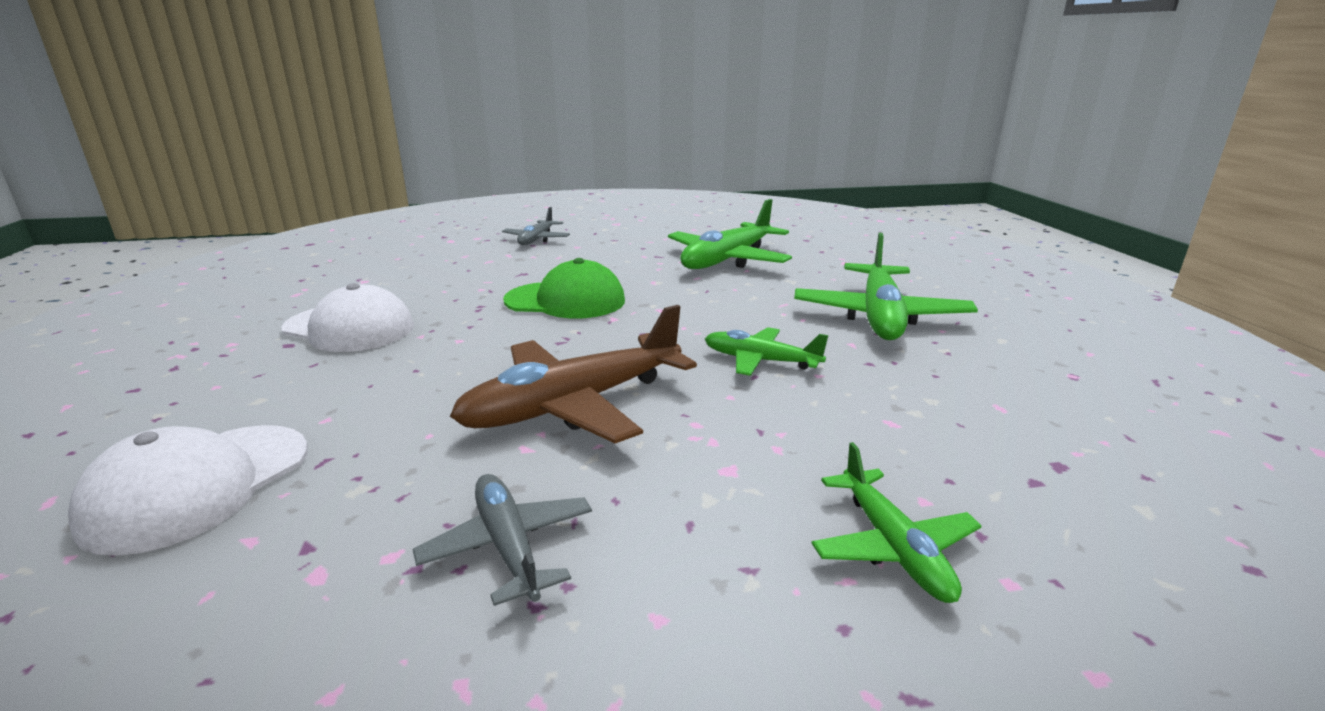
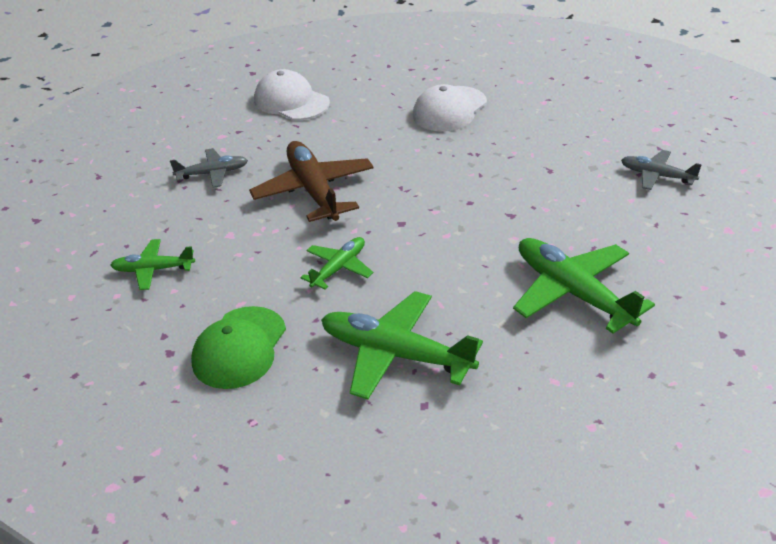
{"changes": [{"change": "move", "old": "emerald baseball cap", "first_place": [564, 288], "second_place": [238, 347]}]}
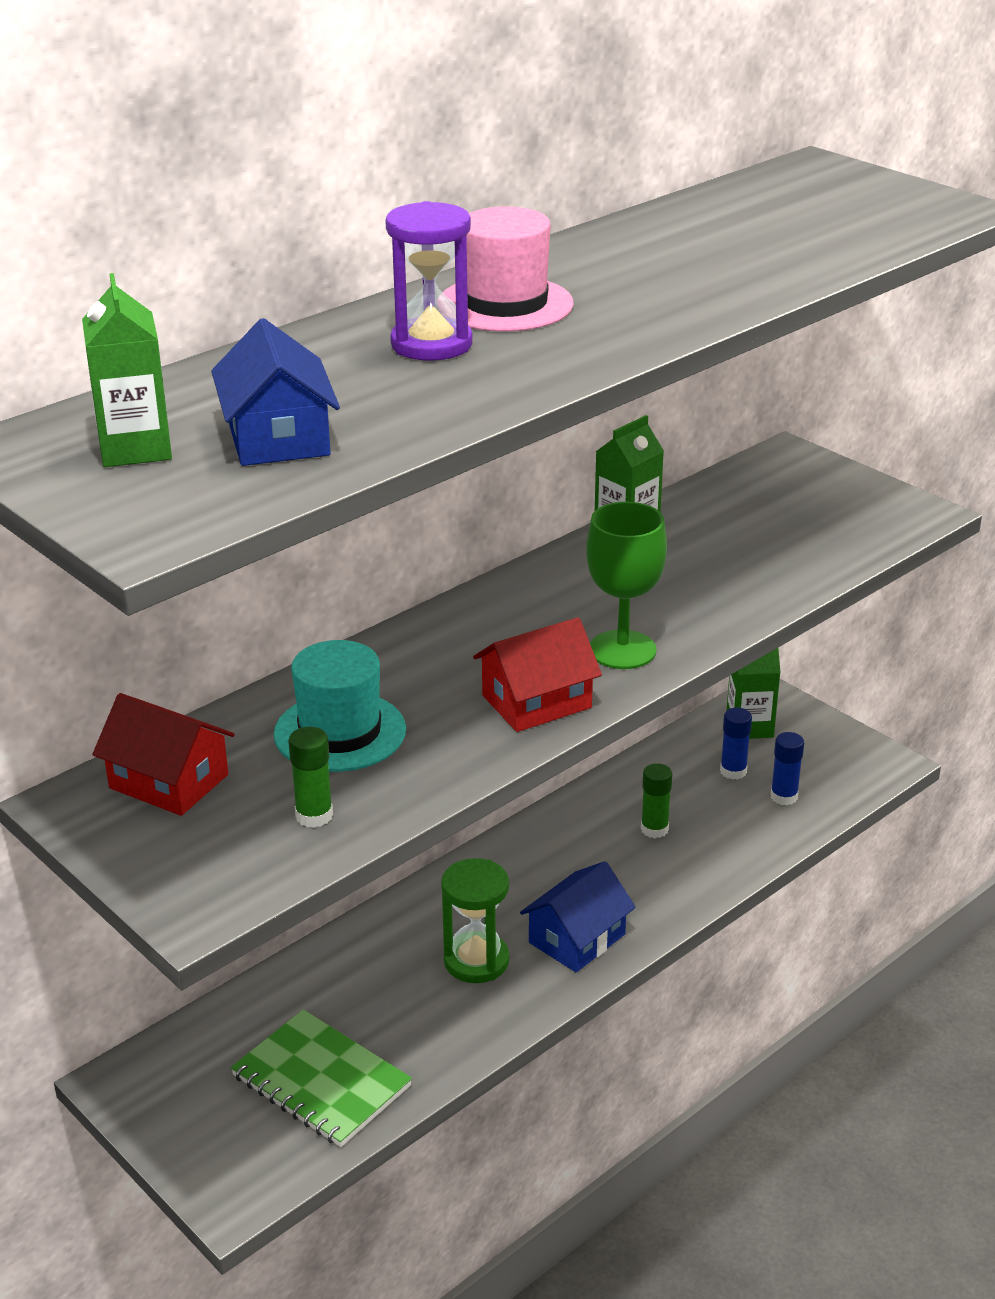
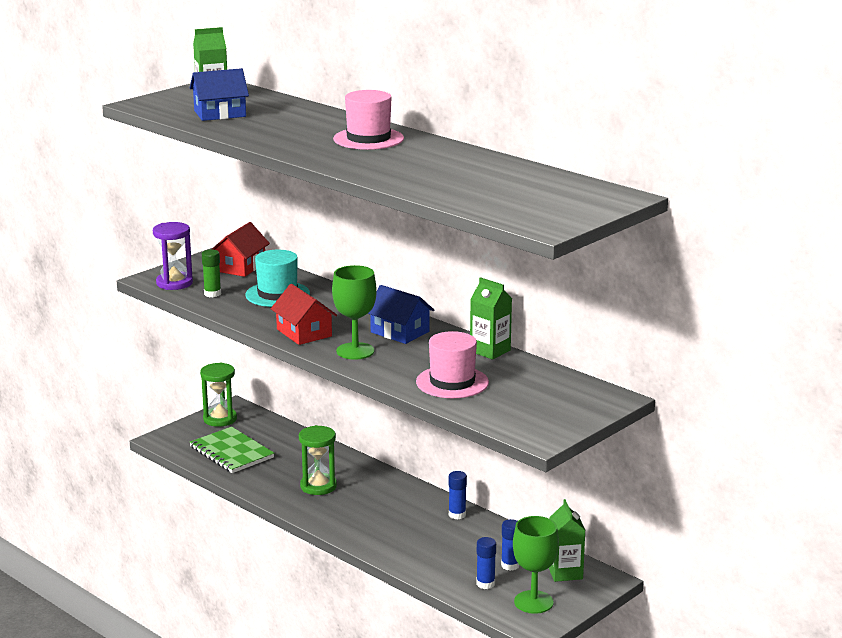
{"changes": [{"change": "move", "old": "royal purple sandglass", "first_place": [429, 281], "second_place": [173, 256]}, {"change": "rotate", "old": "emerald notebook", "first_place": [321, 1078], "second_place": [232, 450], "degrees": -75}, {"change": "insert", "new": "emerald sandglass", "second_place": [218, 394]}, {"change": "move", "old": "blue cottage", "first_place": [578, 916], "second_place": [401, 314]}, {"change": "insert", "new": "rosy hat", "second_place": [452, 364]}, {"change": "insert", "new": "blue stick of glue", "second_place": [458, 495]}, {"change": "insert", "new": "emerald goblet", "second_place": [536, 565]}, {"change": "delete", "old": "emerald stick of glue", "first_place": [656, 800]}]}
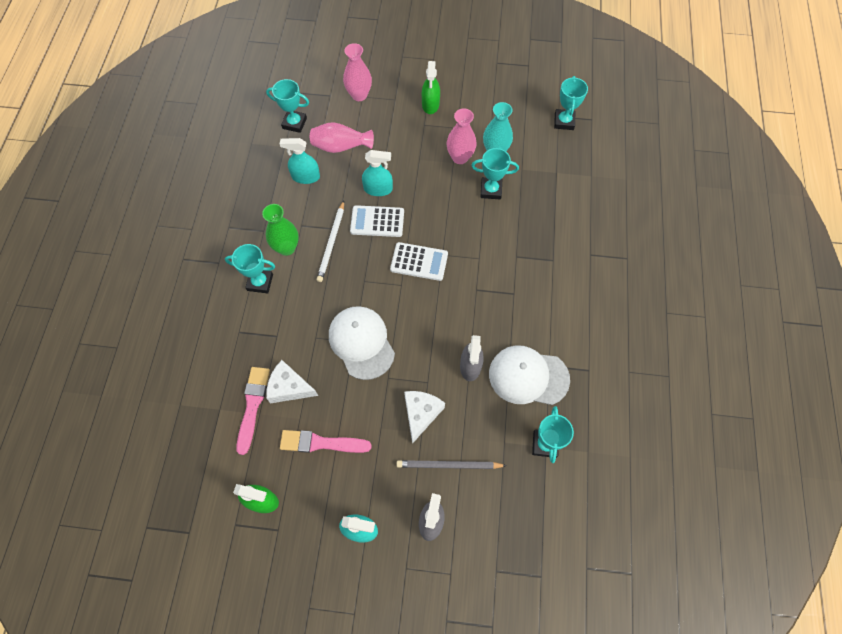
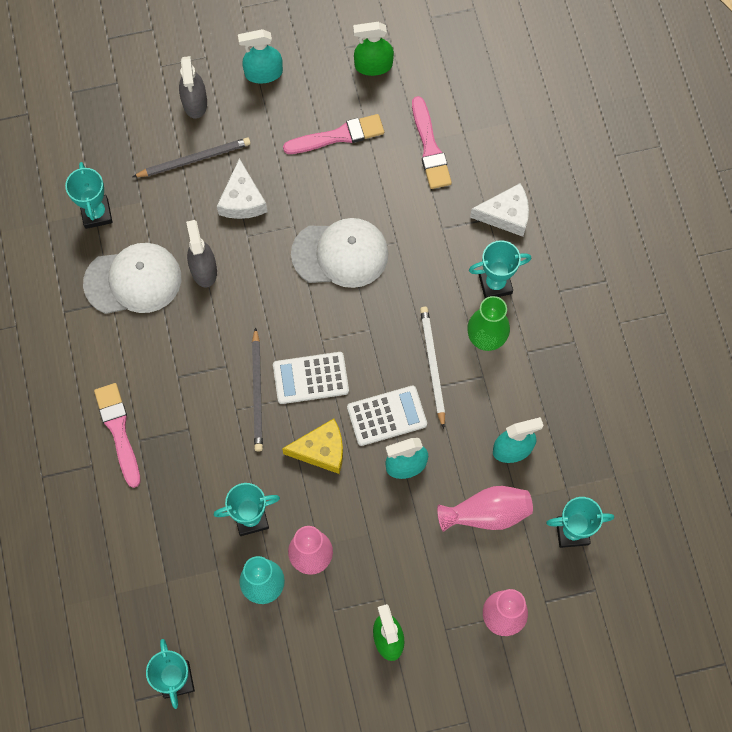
{"changes": [{"change": "insert", "new": "rosy paint brush", "second_place": [117, 435]}, {"change": "insert", "new": "grey lead pencil", "second_place": [257, 389]}, {"change": "insert", "new": "golden cheese", "second_place": [312, 446]}, {"change": "rotate", "old": "pure white baseball cap", "first_place": [362, 343], "second_place": [340, 253], "degrees": -45}, {"change": "move", "old": "pure white cheese", "first_place": [292, 381], "second_place": [499, 210]}]}
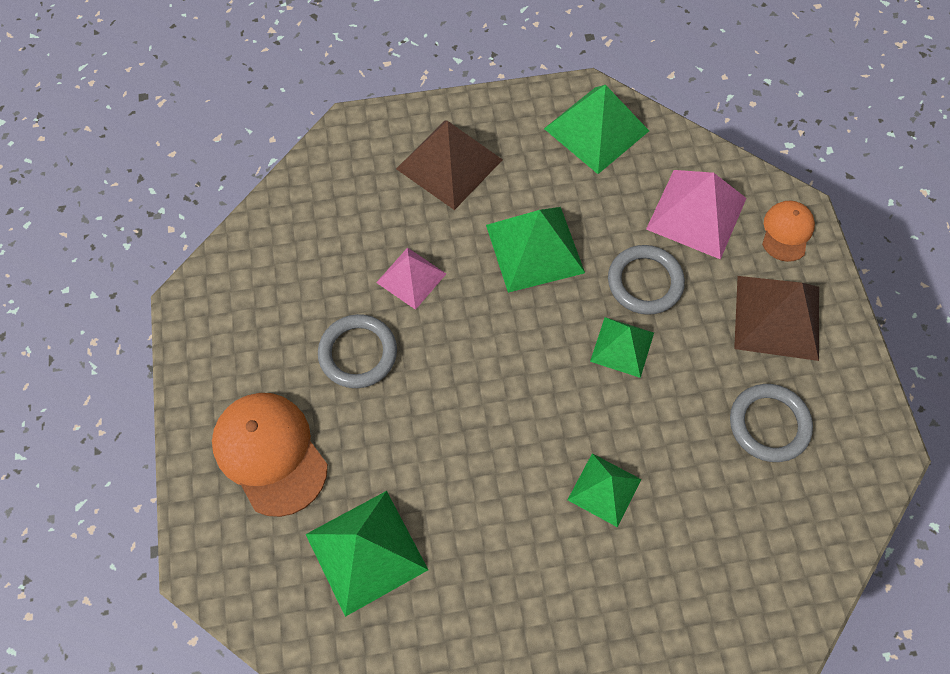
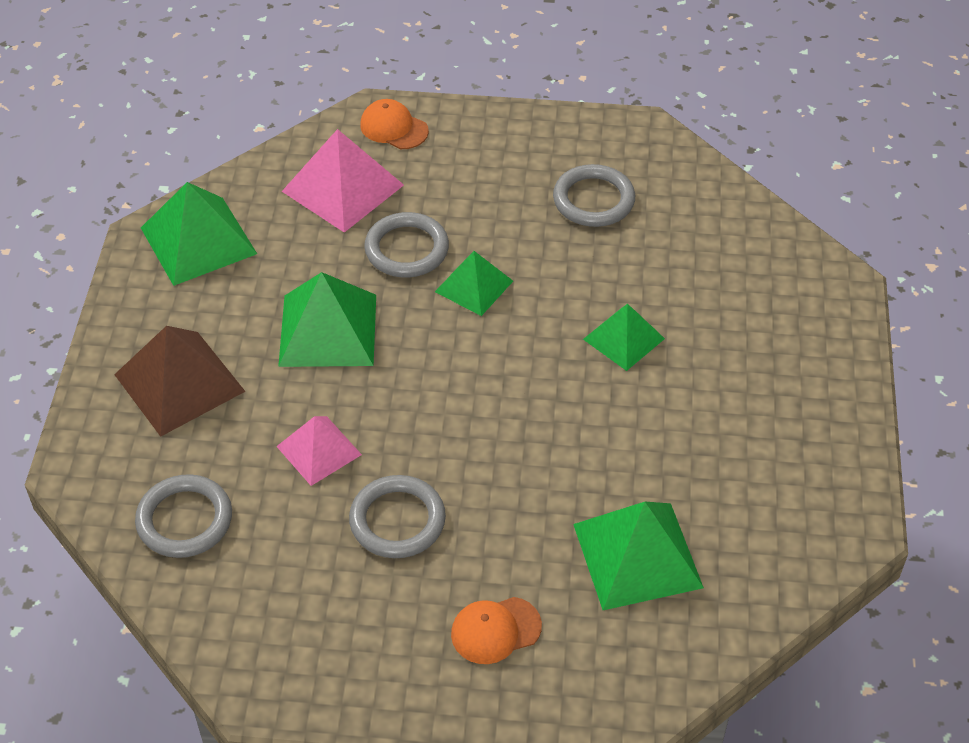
{"changes": [{"change": "insert", "new": "grey hoop", "second_place": [183, 516]}, {"change": "resize", "old": "orange baseball cap", "first_place": [270, 455], "second_place": [496, 630], "factor": 0.57}, {"change": "delete", "old": "brown pyramid shape", "first_place": [776, 318]}]}
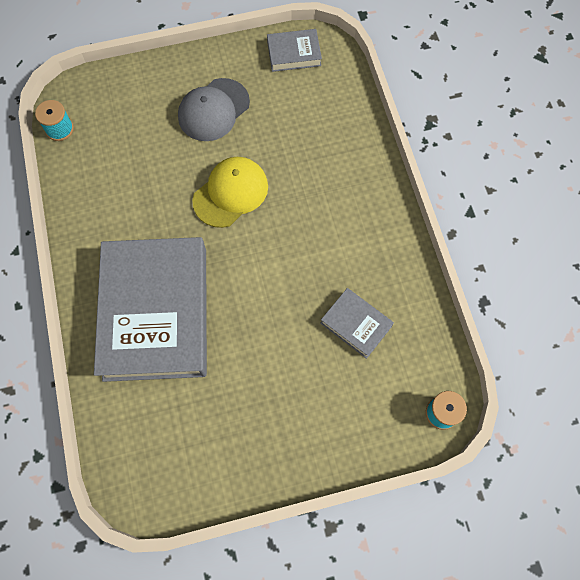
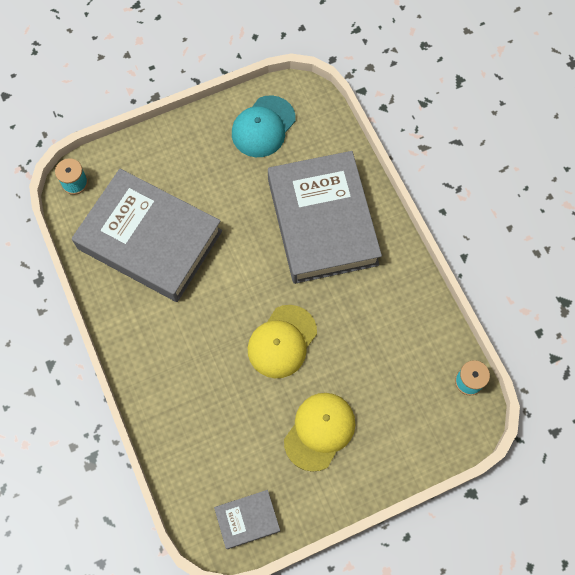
{"changes": [{"change": "resize", "old": "grey book", "first_place": [357, 323], "second_place": [147, 235], "factor": 2.34}, {"change": "insert", "new": "turquoise baseball cap", "second_place": [264, 126]}, {"change": "recolor", "old": "grey baseball cap", "new": "golden baseball cap", "first_place": [214, 109], "second_place": [320, 432]}]}
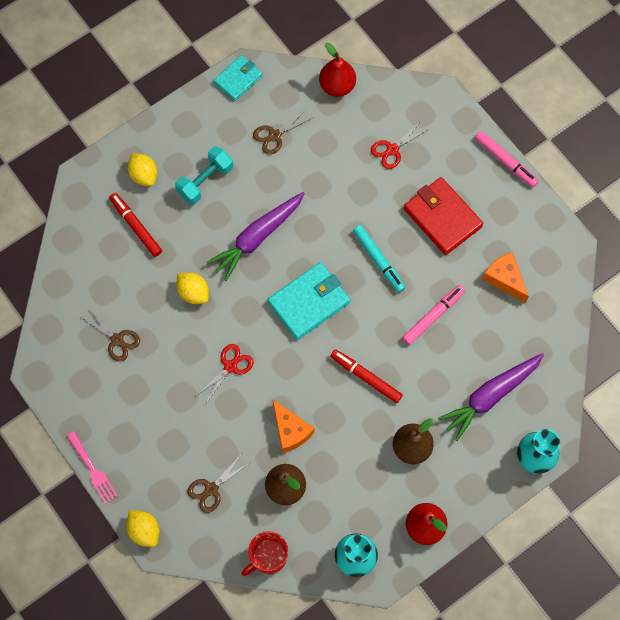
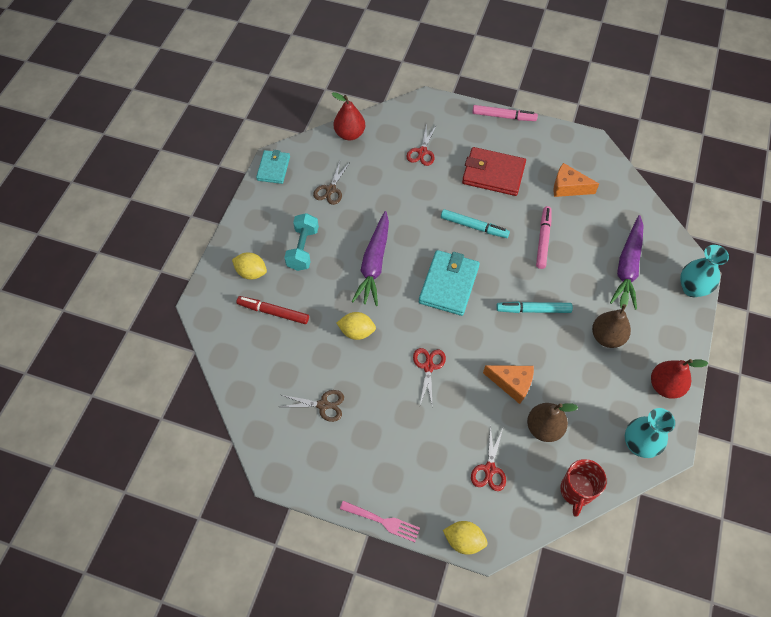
{"changes": [{"change": "recolor", "old": "brown shears", "new": "crimson shears", "first_place": [218, 484], "second_place": [488, 458]}, {"change": "recolor", "old": "crimson felt pen", "new": "turquoise felt pen", "first_place": [366, 376], "second_place": [534, 307]}]}
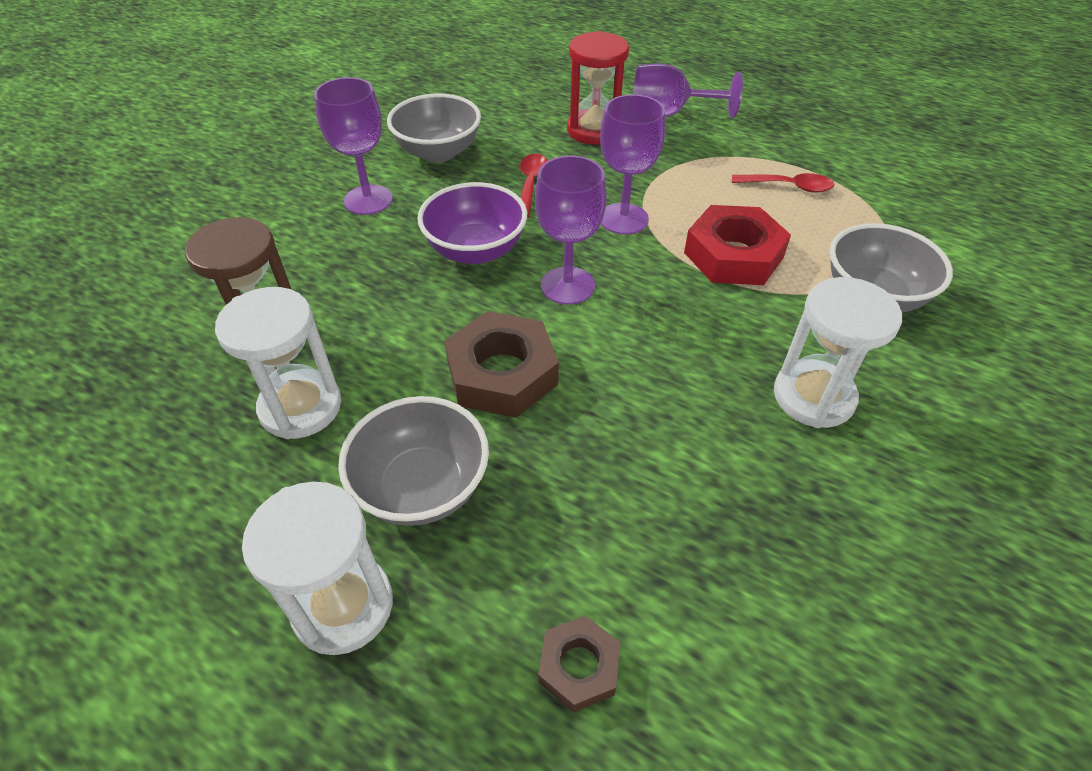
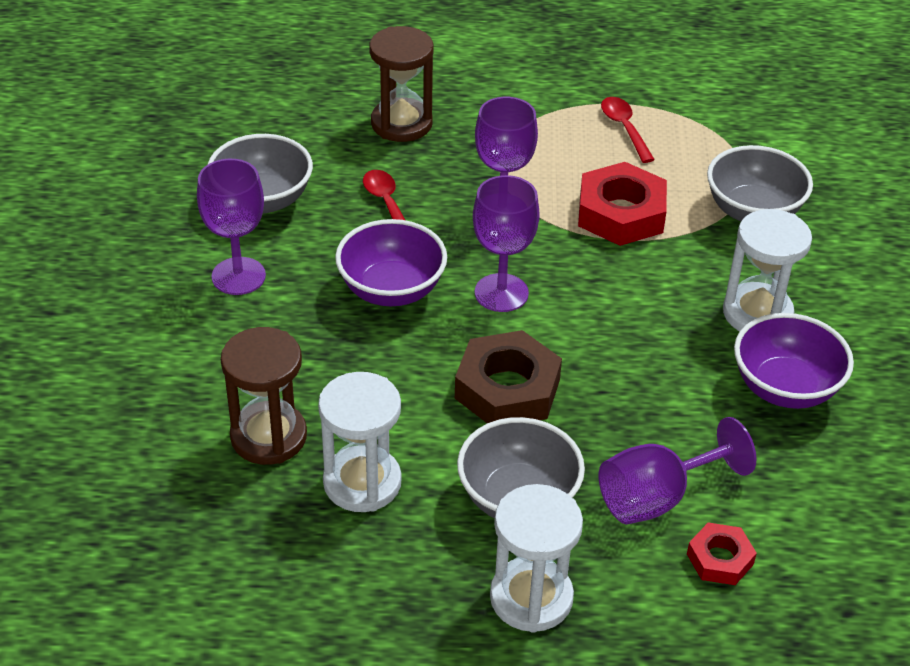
{"changes": [{"change": "recolor", "old": "crimson sandglass", "new": "brown sandglass", "first_place": [598, 88], "second_place": [401, 84]}, {"change": "move", "old": "royal purple goblet", "first_place": [688, 90], "second_place": [678, 470]}, {"change": "rotate", "old": "crimson tablespoon", "first_place": [783, 183], "second_place": [628, 130], "degrees": -90}, {"change": "recolor", "old": "brown hex nut", "new": "crimson hex nut", "first_place": [579, 663], "second_place": [722, 554]}, {"change": "insert", "new": "royal purple serving bowl", "second_place": [794, 361]}]}
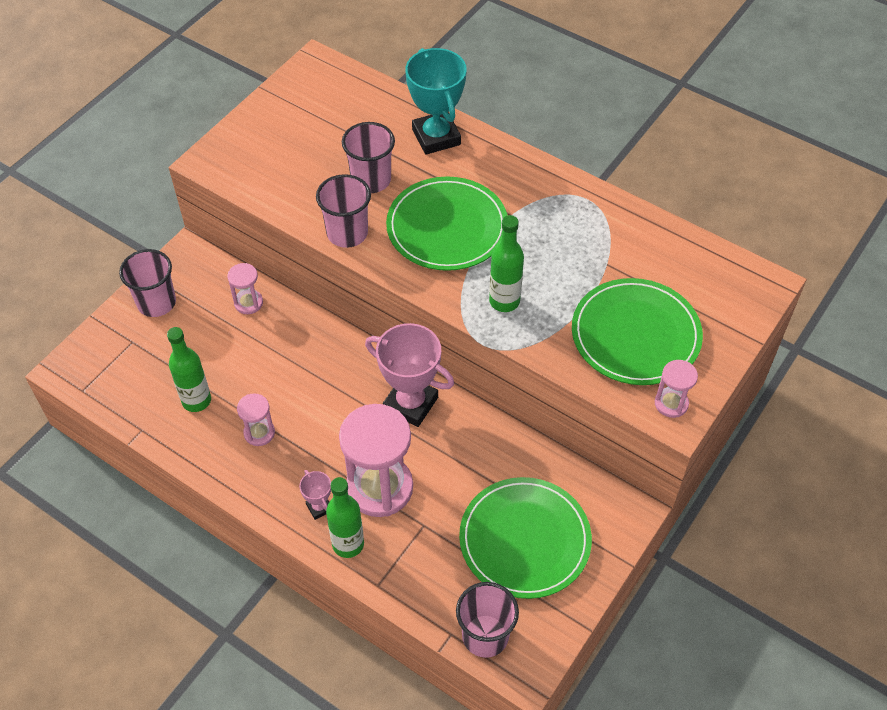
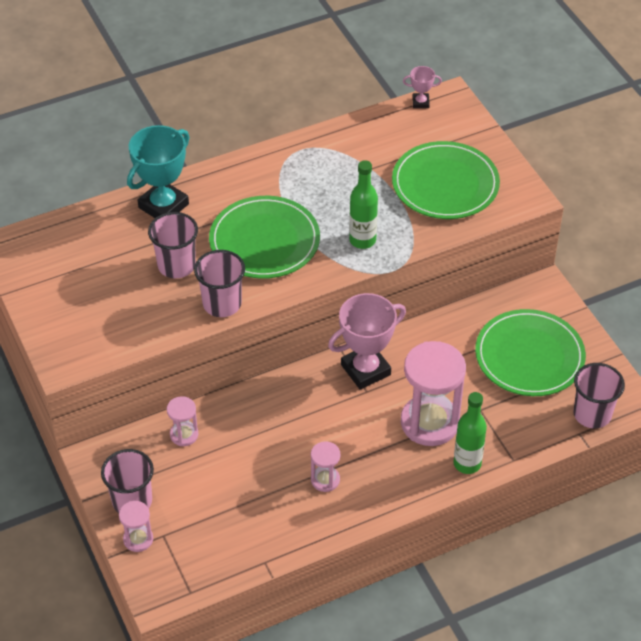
{"changes": [{"change": "move", "old": "rosy sandglass", "first_place": [676, 389], "second_place": [136, 526]}, {"change": "rotate", "old": "turquoise prize cup", "first_place": [436, 101], "second_place": [158, 171], "degrees": -60}, {"change": "move", "old": "rosy prize cup", "first_place": [315, 495], "second_place": [422, 87]}, {"change": "delete", "old": "emerald flask", "first_place": [189, 369]}]}
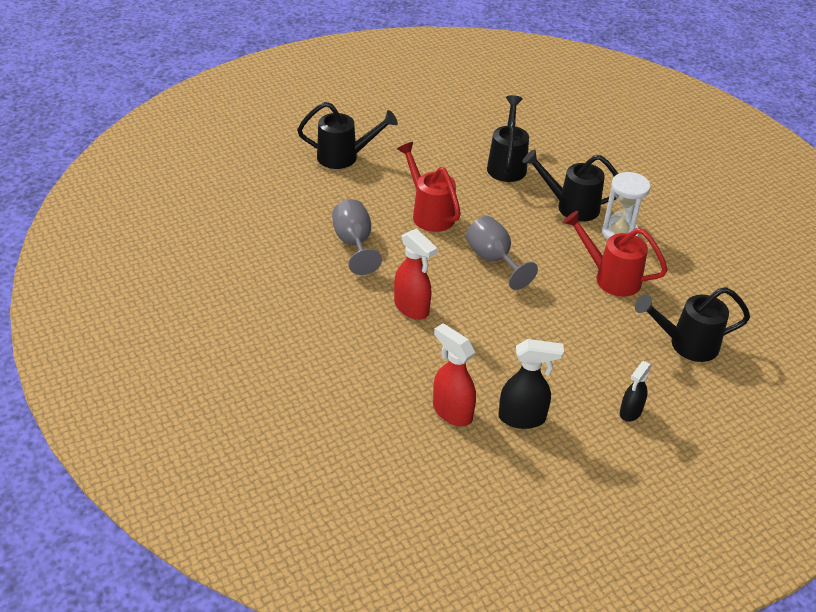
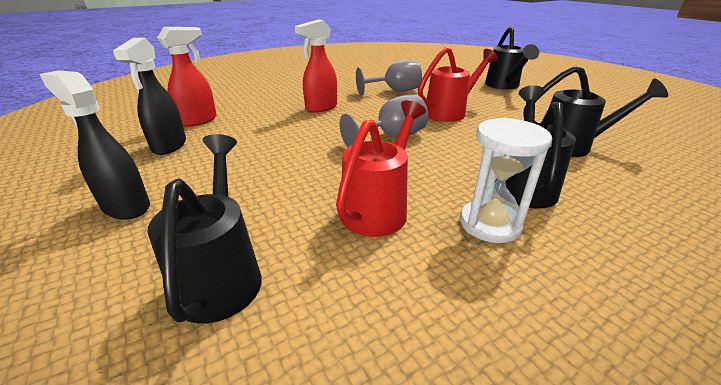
{"changes": [{"change": "resize", "old": "black spray bottle", "first_place": [636, 391], "second_place": [94, 145], "factor": 1.51}]}
